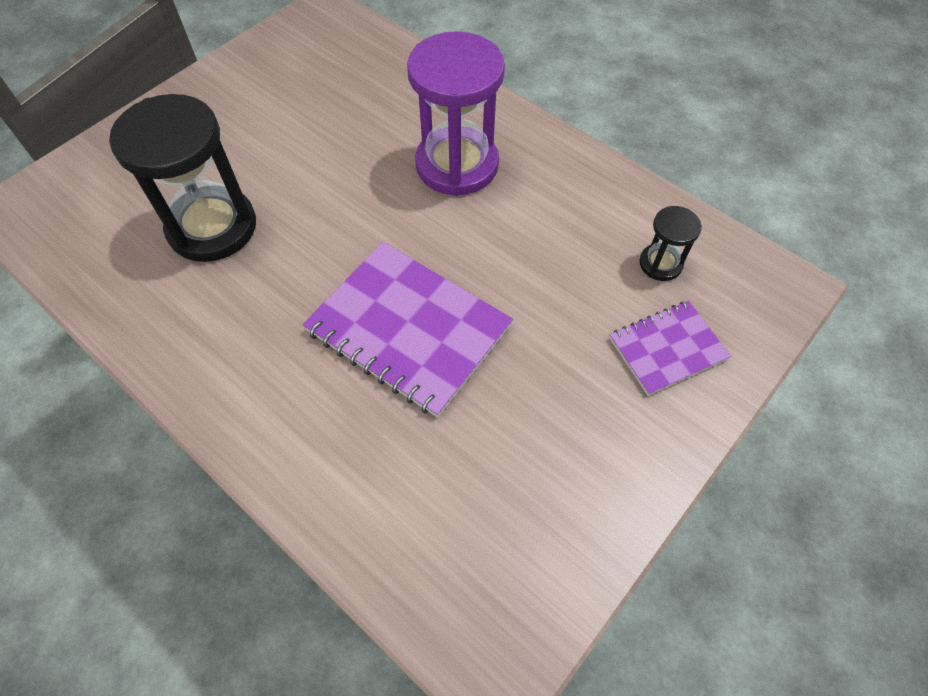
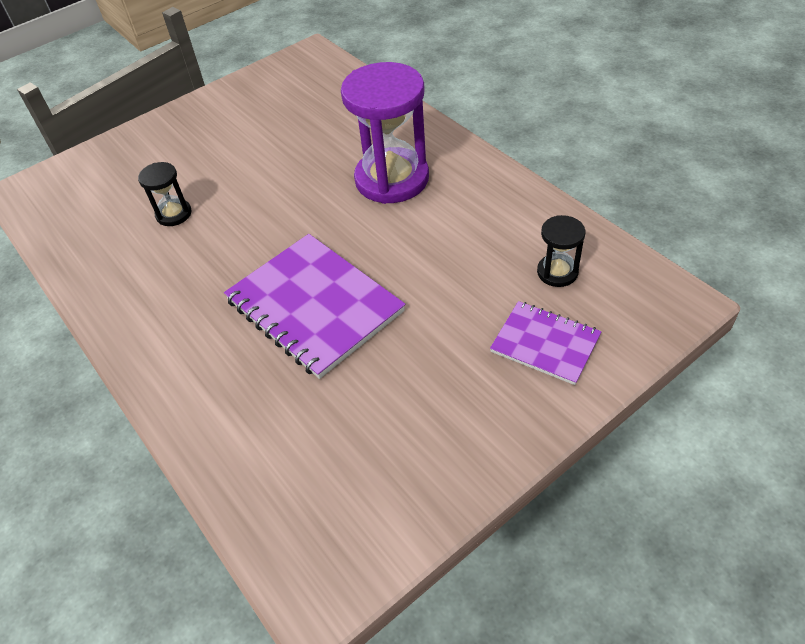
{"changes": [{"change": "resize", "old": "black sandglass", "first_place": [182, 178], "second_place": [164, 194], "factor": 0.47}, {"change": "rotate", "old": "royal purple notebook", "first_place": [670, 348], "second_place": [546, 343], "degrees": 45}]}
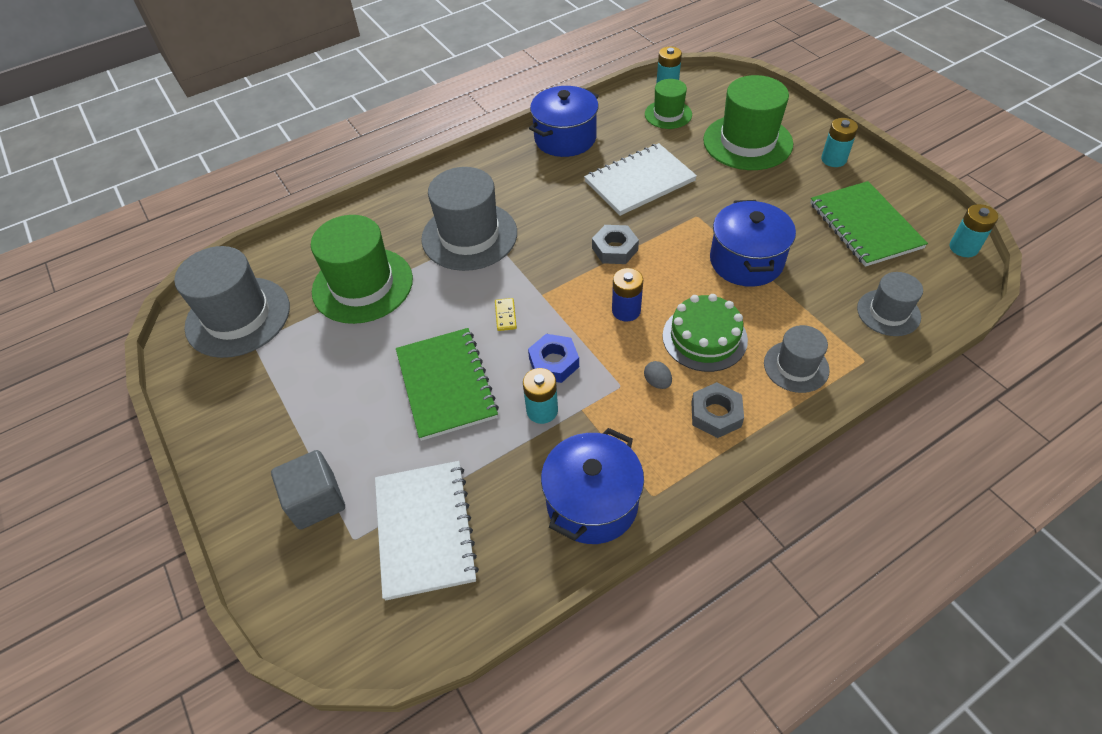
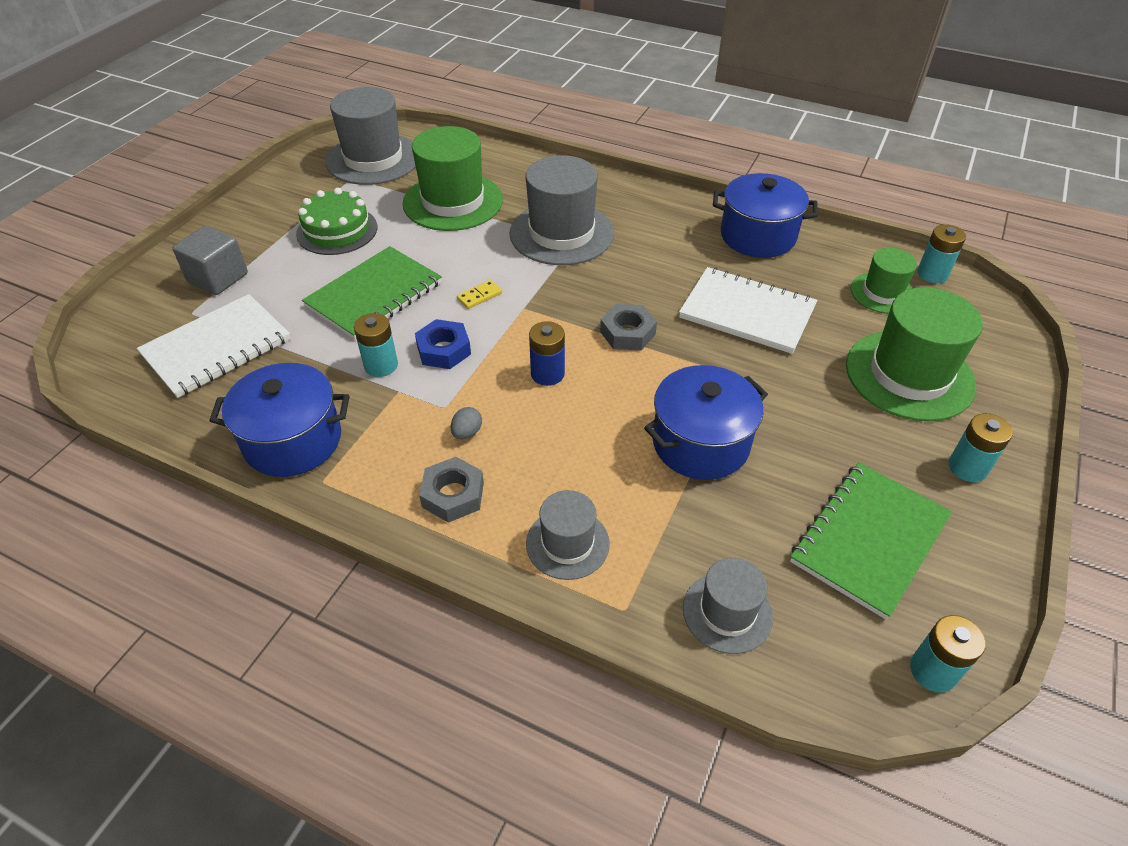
{"changes": [{"change": "move", "old": "emerald cake", "first_place": [705, 333], "second_place": [336, 221]}]}
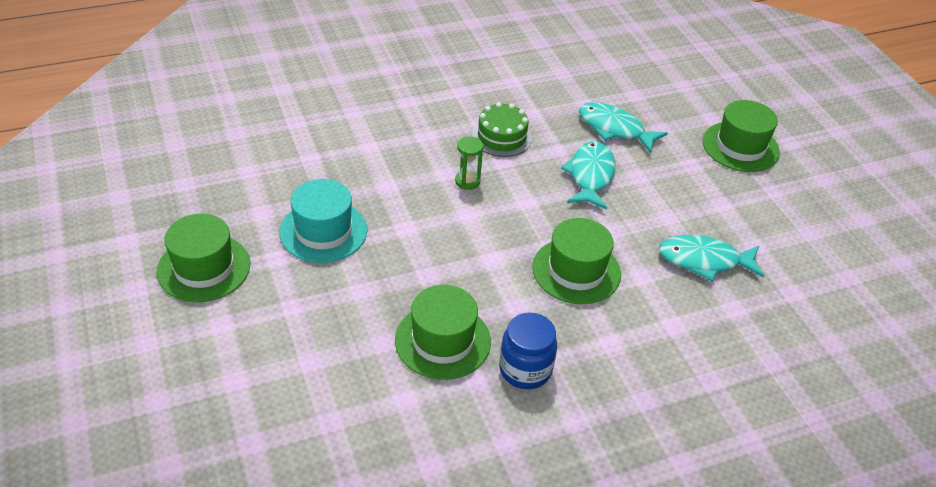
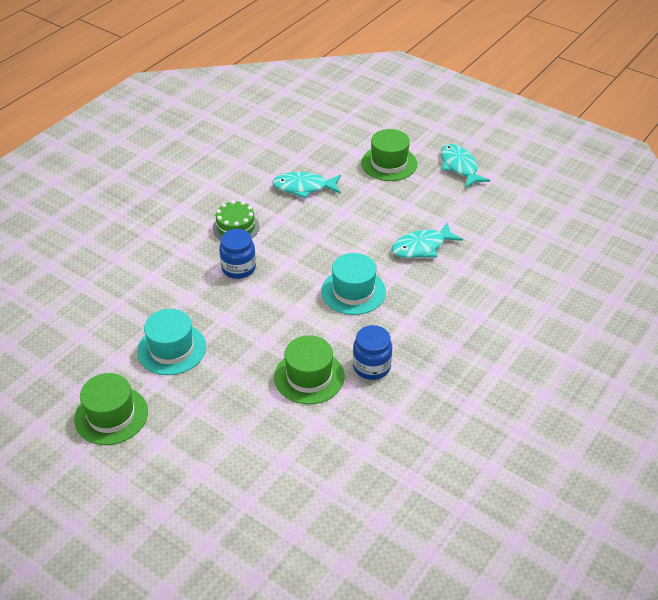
{"changes": [{"change": "replace", "old": "emerald sandglass", "new": "blue jar", "first_place": [469, 163], "second_place": [237, 254]}, {"change": "recolor", "old": "emerald hat", "new": "turquoise hat", "first_place": [576, 261], "second_place": [353, 284]}, {"change": "move", "old": "turquoise fish figure", "first_place": [588, 175], "second_place": [465, 166]}]}
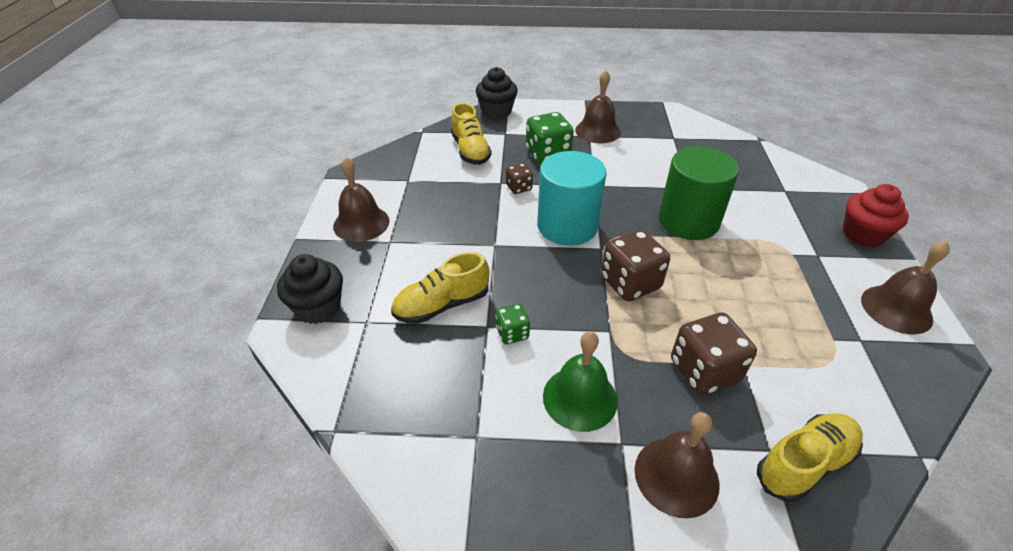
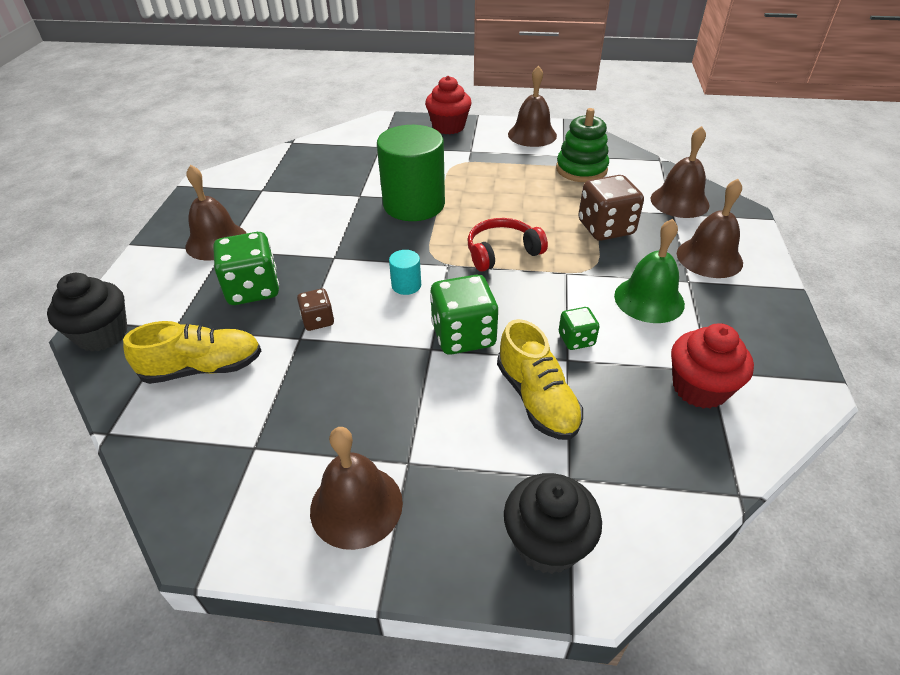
{"changes": [{"change": "resize", "old": "turquoise solid cylinder", "first_place": [572, 198], "second_place": [405, 272], "factor": 0.41}, {"change": "insert", "new": "emerald dice", "second_place": [464, 315]}, {"change": "replace", "old": "brown dice", "new": "crimson headphones", "first_place": [635, 265], "second_place": [507, 245]}, {"change": "insert", "new": "emerald stacking toy", "second_place": [582, 145]}, {"change": "replace", "old": "golden shoe", "new": "brown hand bell", "first_place": [810, 457], "second_place": [680, 172]}, {"change": "insert", "new": "crimson muffin", "second_place": [712, 366]}]}
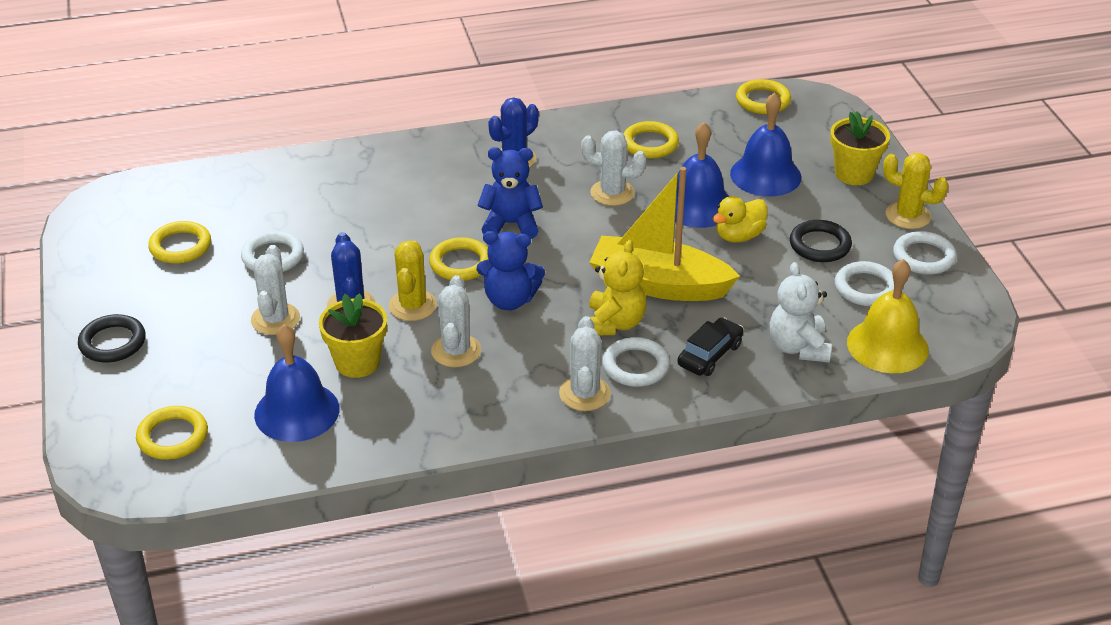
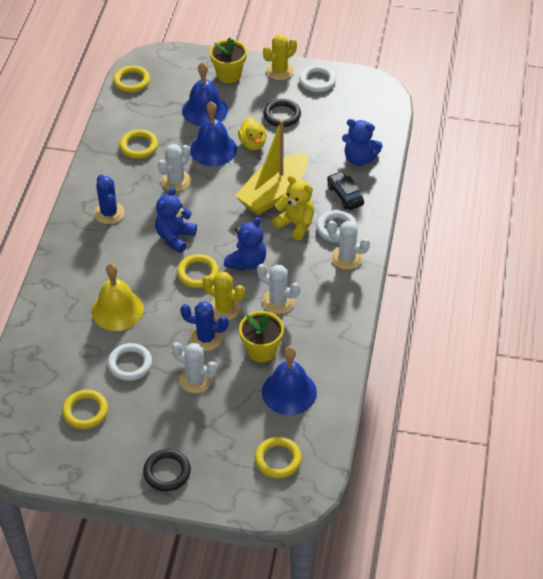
{"changes": [{"change": "move", "old": "golden hand bell", "first_place": [888, 316], "second_place": [117, 297]}, {"change": "recolor", "old": "pure white teddy bear", "new": "blue teddy bear", "first_place": [801, 312], "second_place": [362, 142]}, {"change": "delete", "old": "pure white hoop", "first_place": [864, 283]}]}
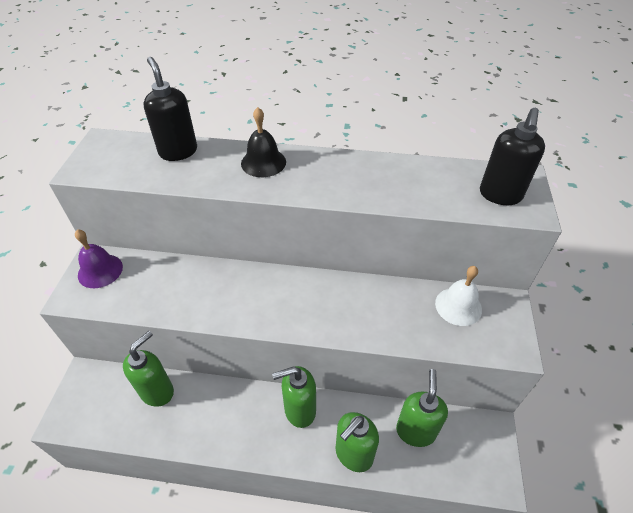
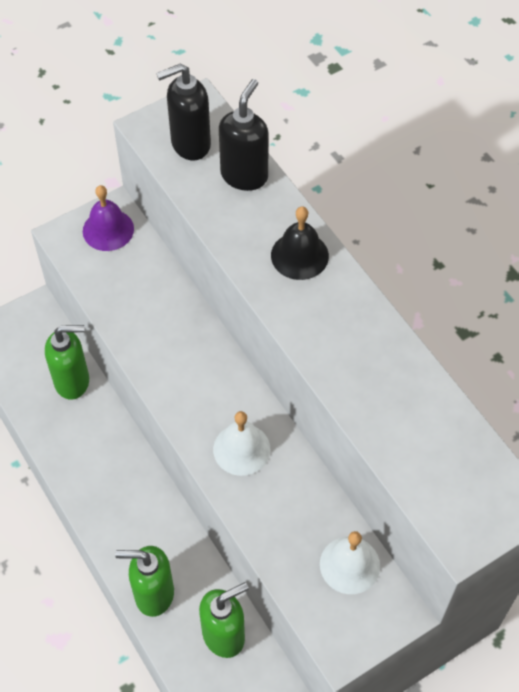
{"changes": [{"change": "move", "old": "black soap pump", "first_place": [512, 156], "second_place": [183, 112]}, {"change": "insert", "new": "pure white hand bell", "second_place": [241, 443]}, {"change": "delete", "old": "emerald soap pump", "first_place": [294, 397]}]}
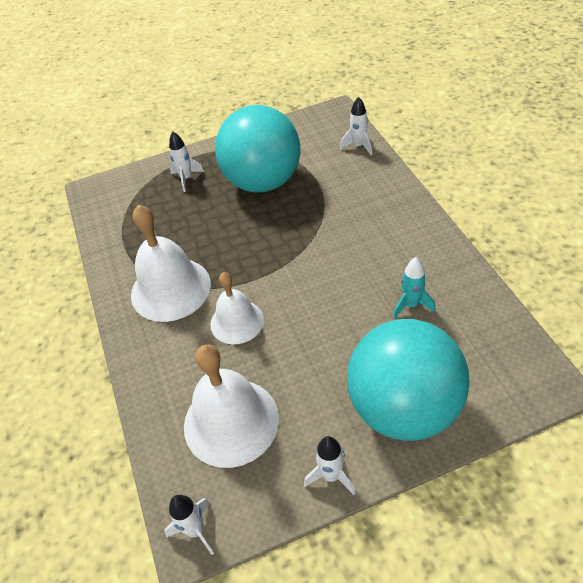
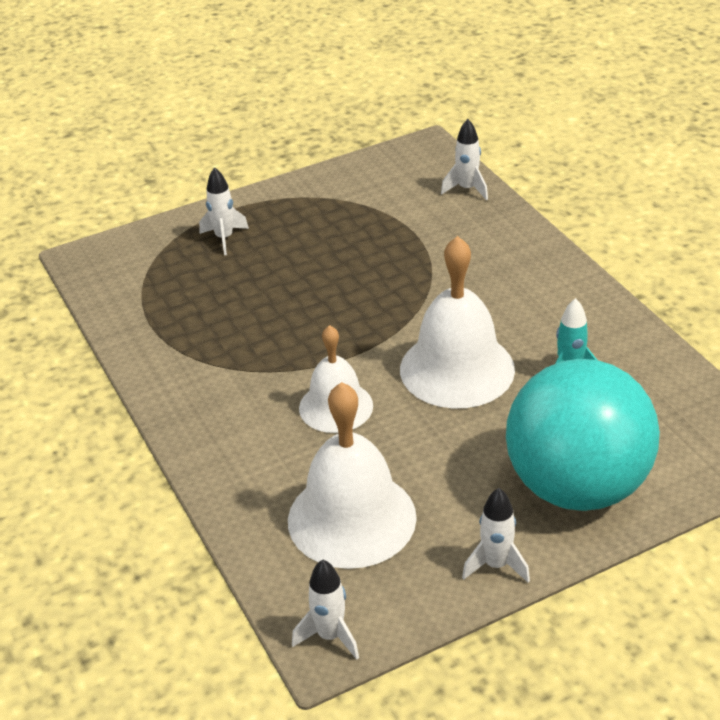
{"changes": [{"change": "move", "old": "pure white hand bell", "first_place": [171, 263], "second_place": [457, 322]}, {"change": "delete", "old": "turquoise ball", "first_place": [258, 149]}]}
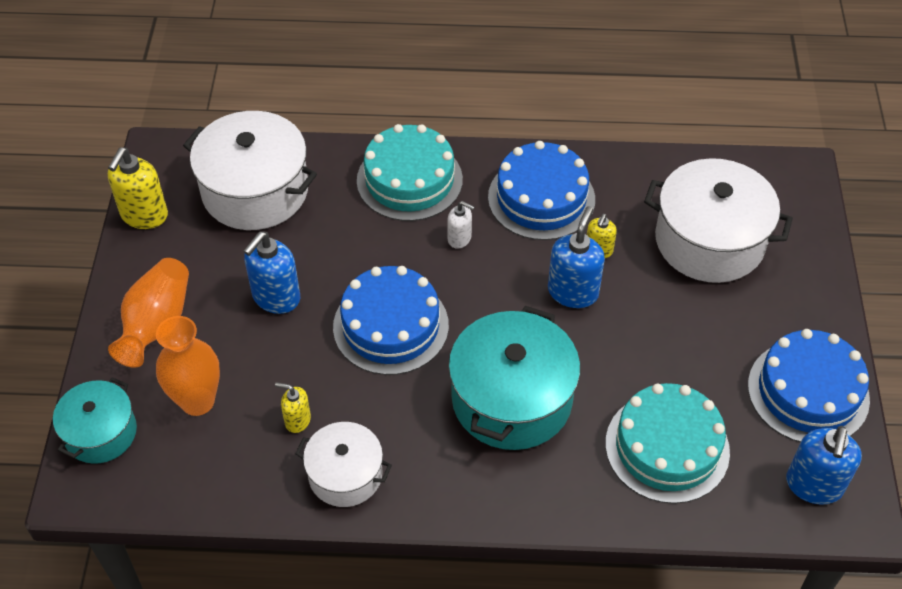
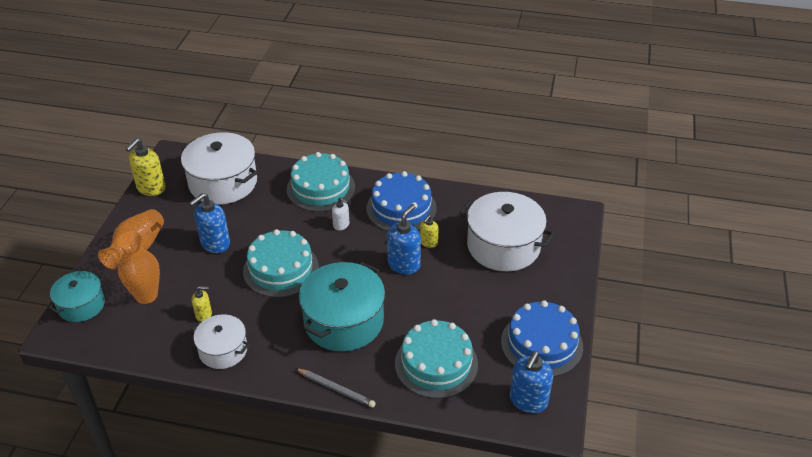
{"changes": [{"change": "rotate", "old": "golden soap pump", "first_place": [293, 407], "second_place": [202, 304], "degrees": 150}, {"change": "recolor", "old": "blue cake", "new": "turquoise cake", "first_place": [391, 320], "second_place": [281, 263]}, {"change": "insert", "new": "grey lead pencil", "second_place": [335, 388]}]}
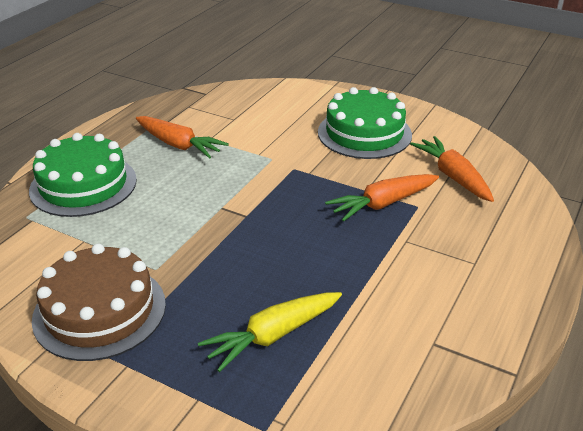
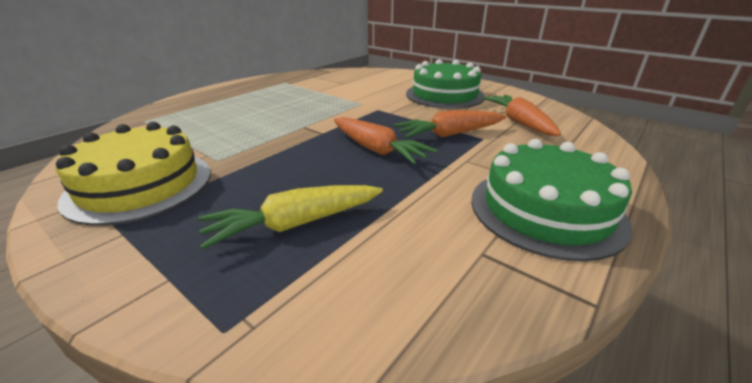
{"changes": [{"change": "recolor", "old": "brown cake", "new": "golden cake", "first_place": [99, 302], "second_place": [133, 174]}, {"change": "move", "old": "orange root vegetable", "first_place": [182, 137], "second_place": [385, 140]}, {"change": "move", "old": "emerald cake", "first_place": [83, 175], "second_place": [552, 200]}]}
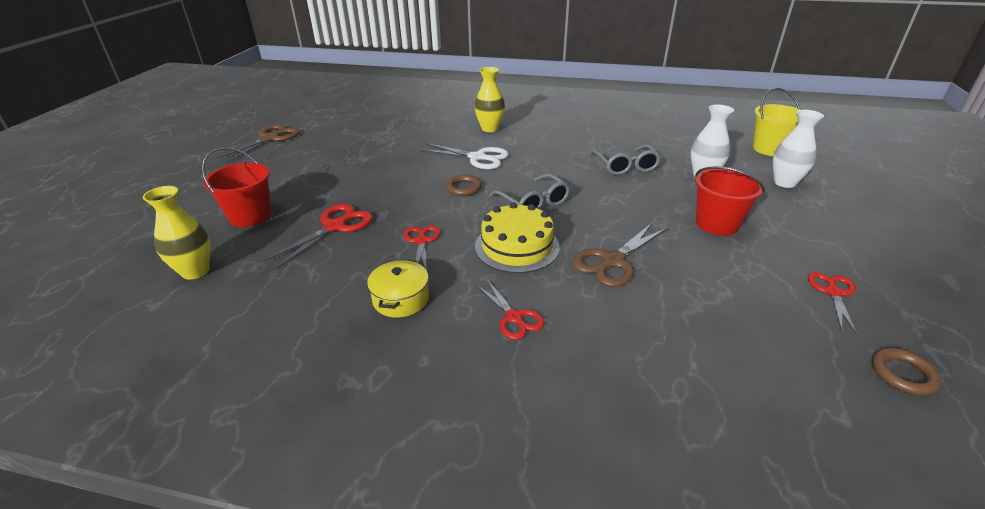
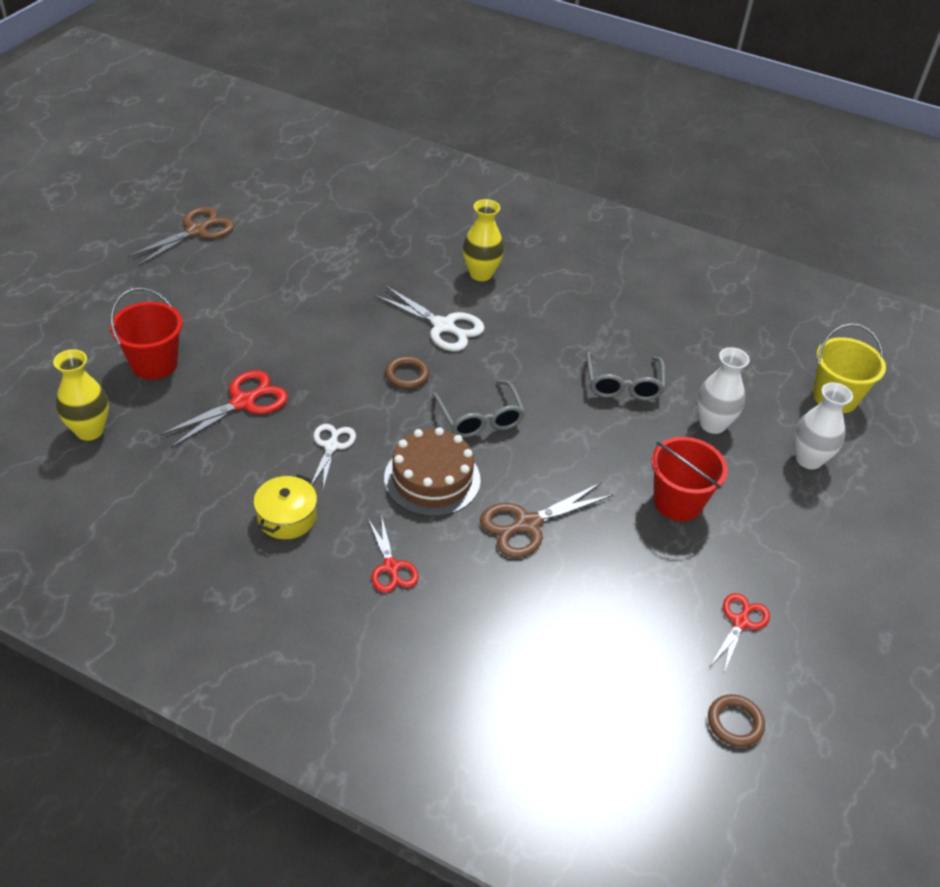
{"changes": [{"change": "recolor", "old": "crimson shears", "new": "pure white shears", "first_place": [422, 248], "second_place": [333, 456]}, {"change": "recolor", "old": "golden cake", "new": "brown cake", "first_place": [517, 237], "second_place": [432, 471]}]}
